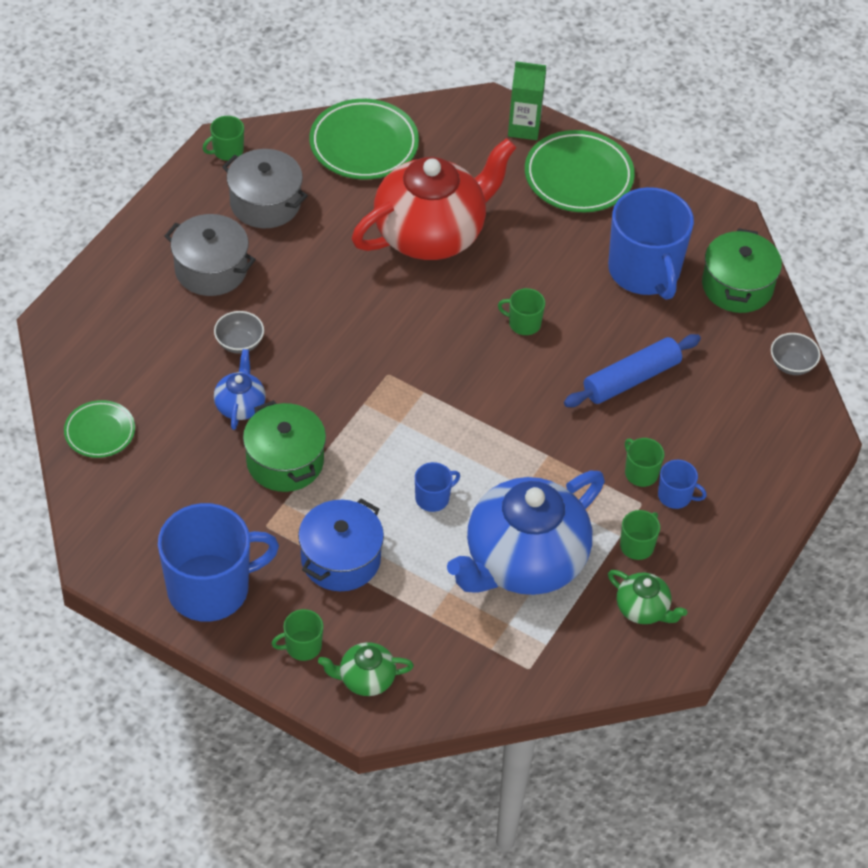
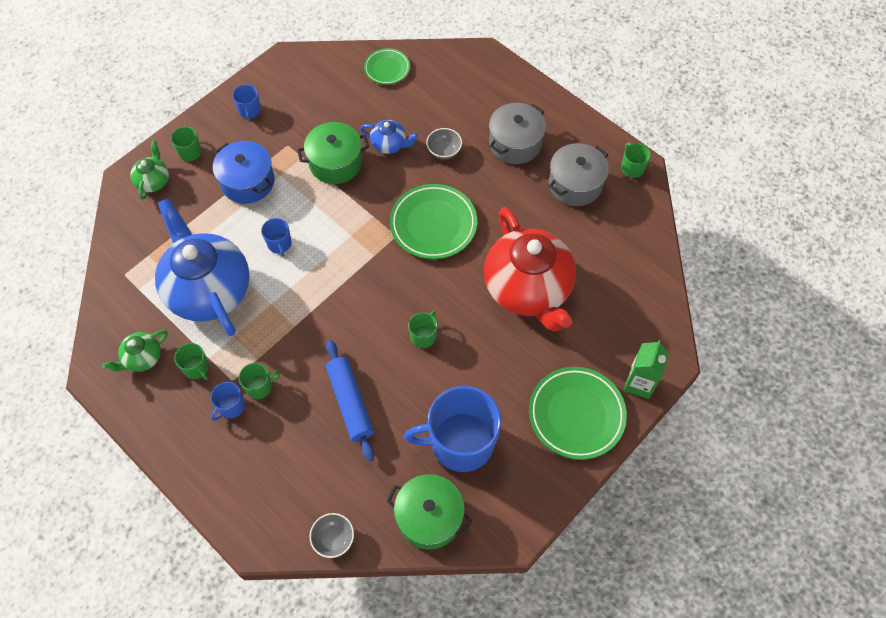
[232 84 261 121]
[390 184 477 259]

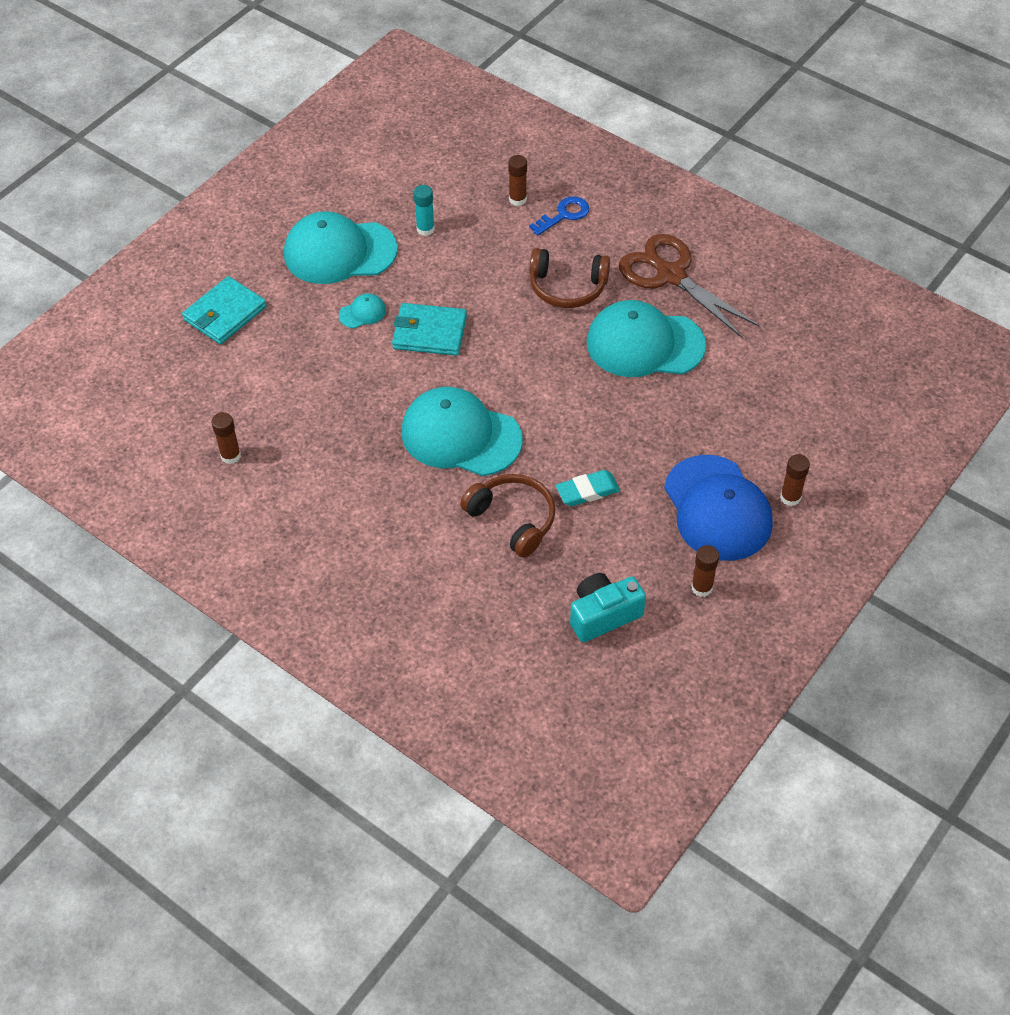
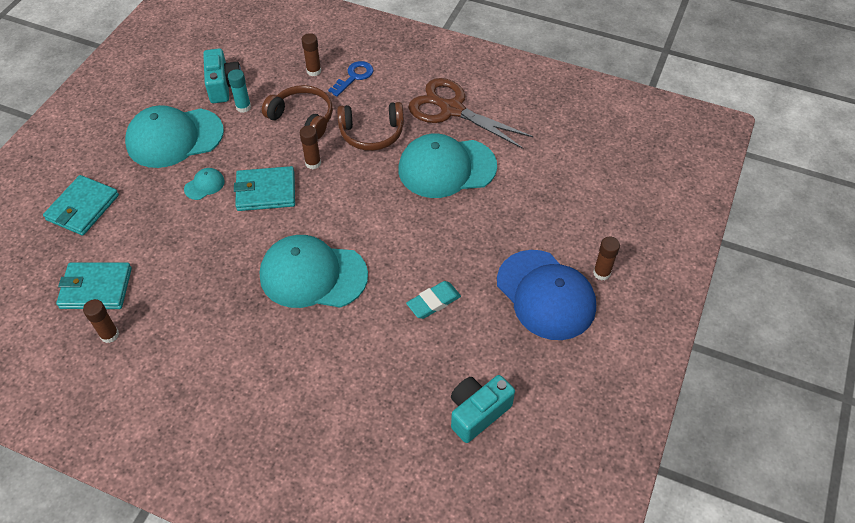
[262 85 333 139]
[300 126 321 169]
[56 262 132 309]
[203 49 242 103]

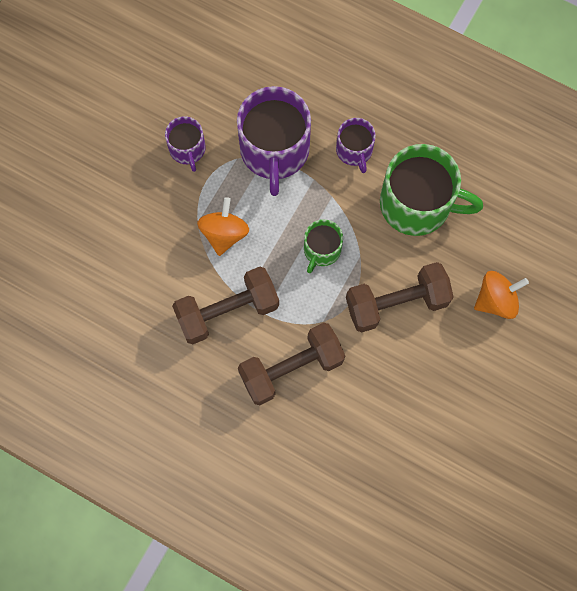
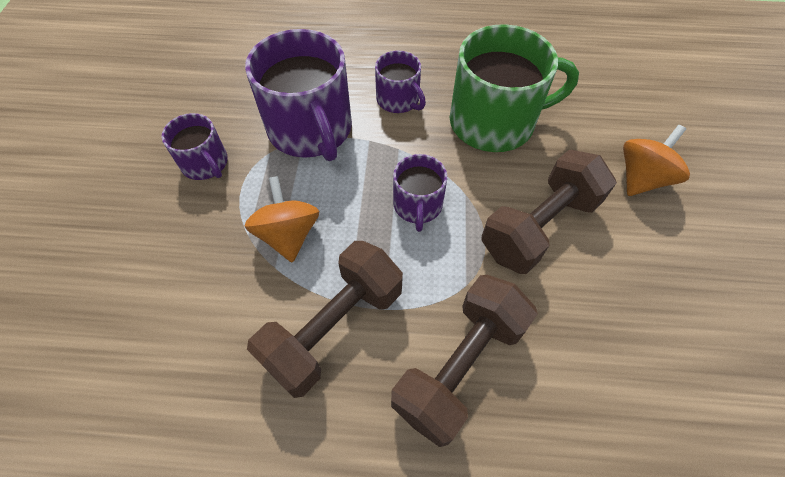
[393 154 447 232]

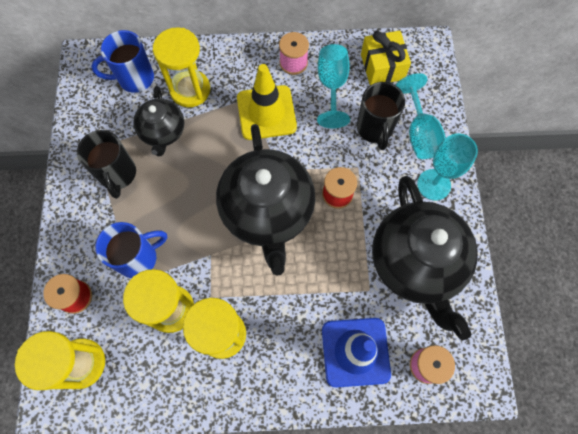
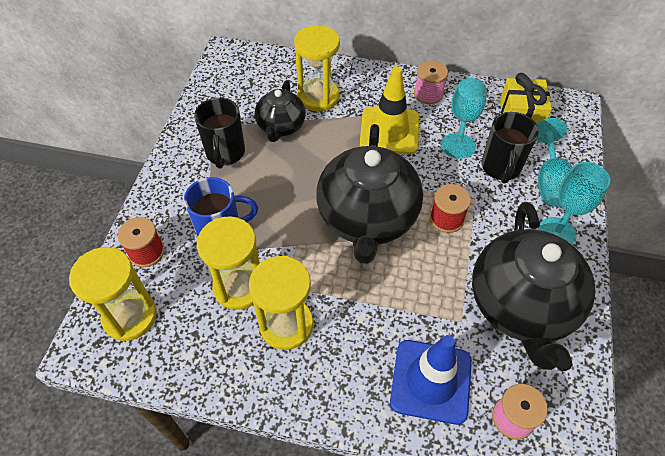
[91 30 154 93] (first image)

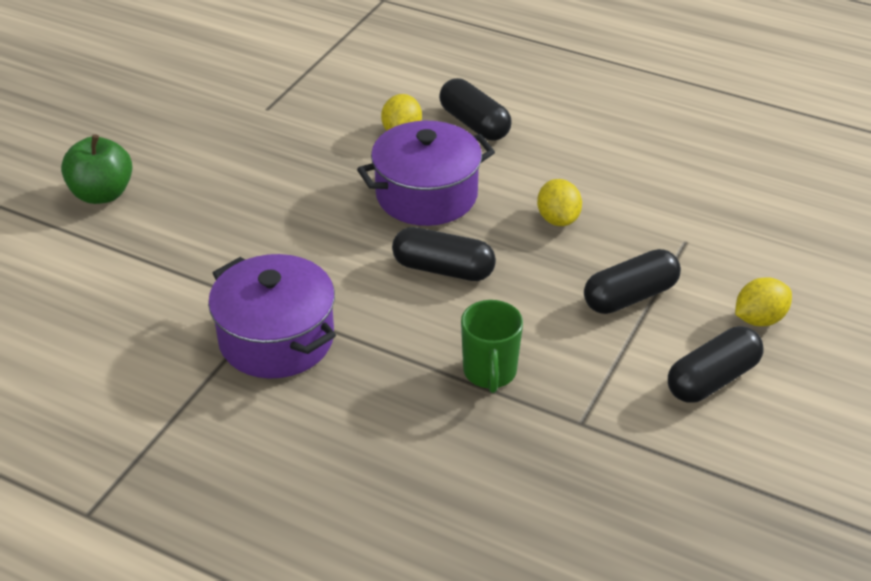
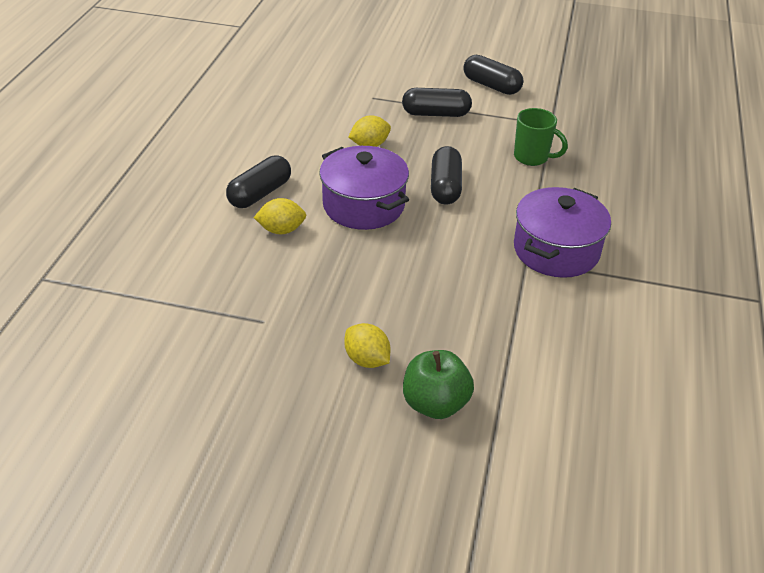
[514 108 568 166]
[402 88 472 117]
[344 323 390 368]

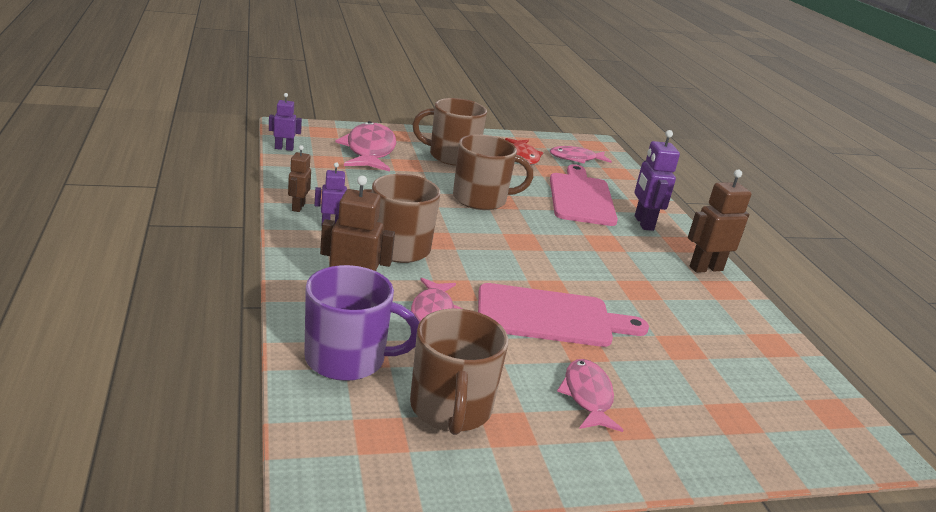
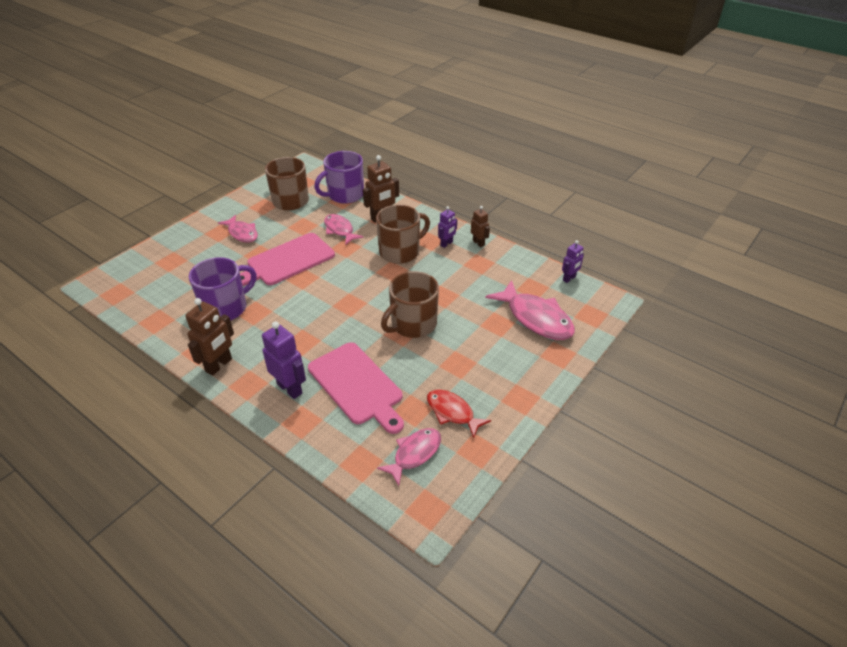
[412 98 487 166] (first image)
[189 257 256 321]

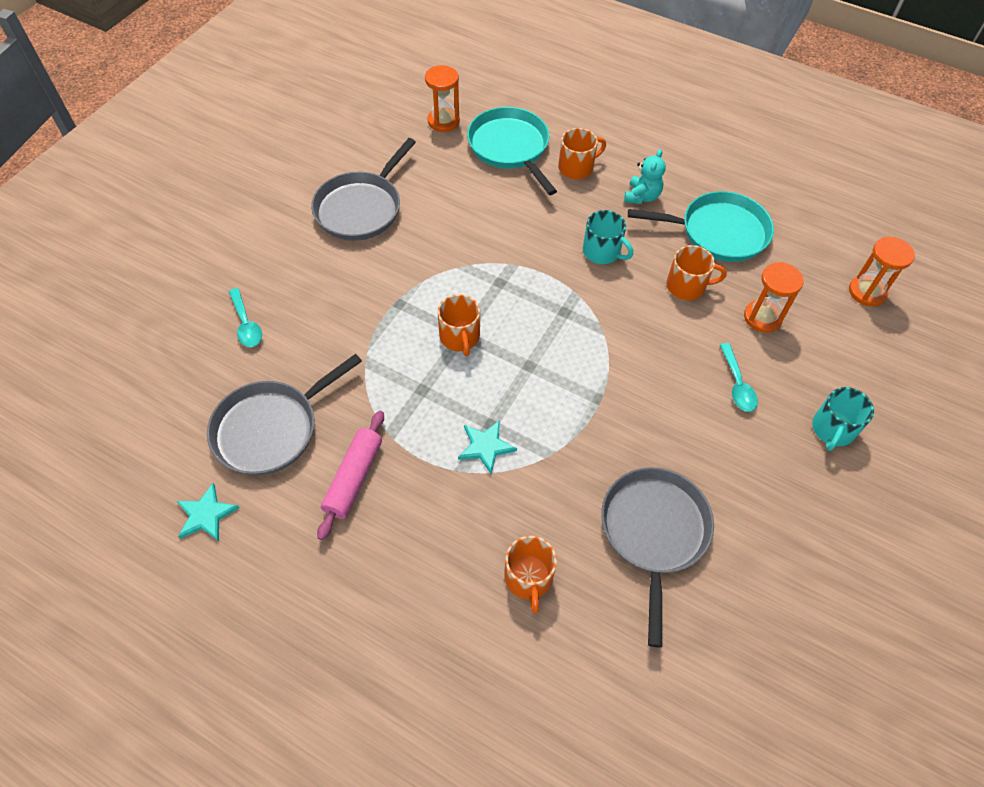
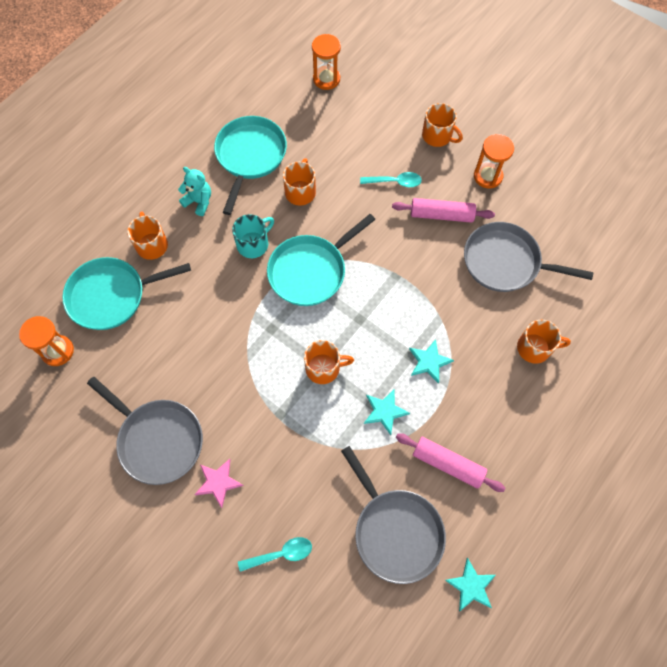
[474 134 514 189]
[422 103 463 147]
[194 459 244 508]
[267 214 376 306]
[364 389 410 435]
[392 198 495 223]

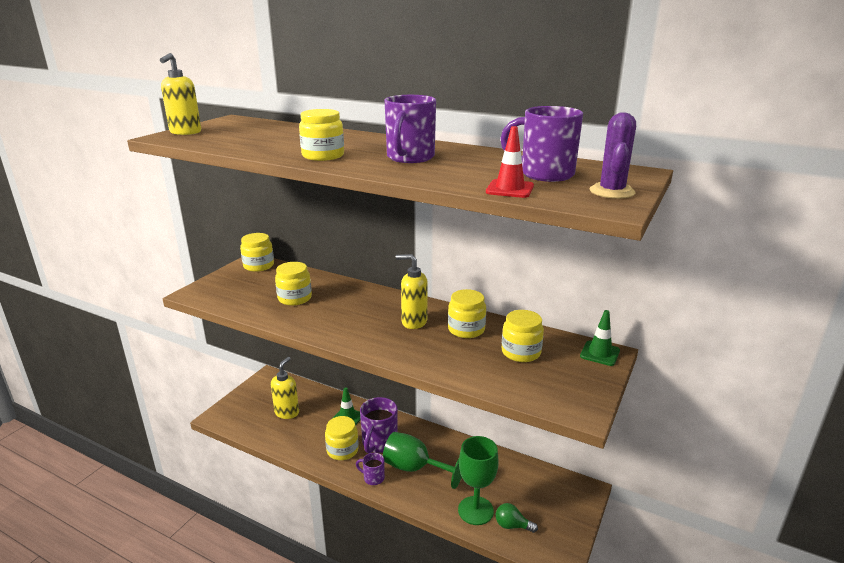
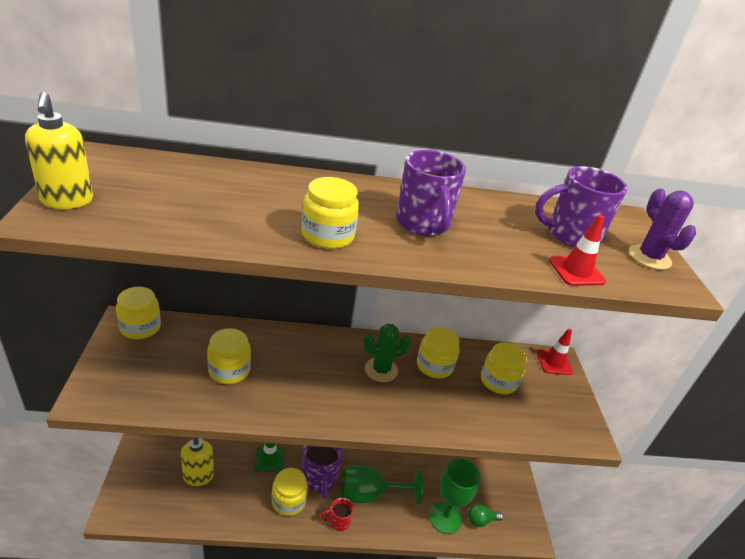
[320 498 354 531]
[363 323 411 382]
[537 329 573 375]

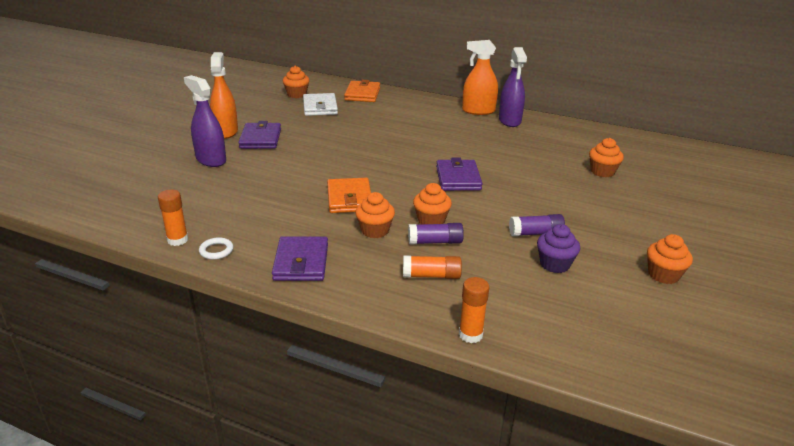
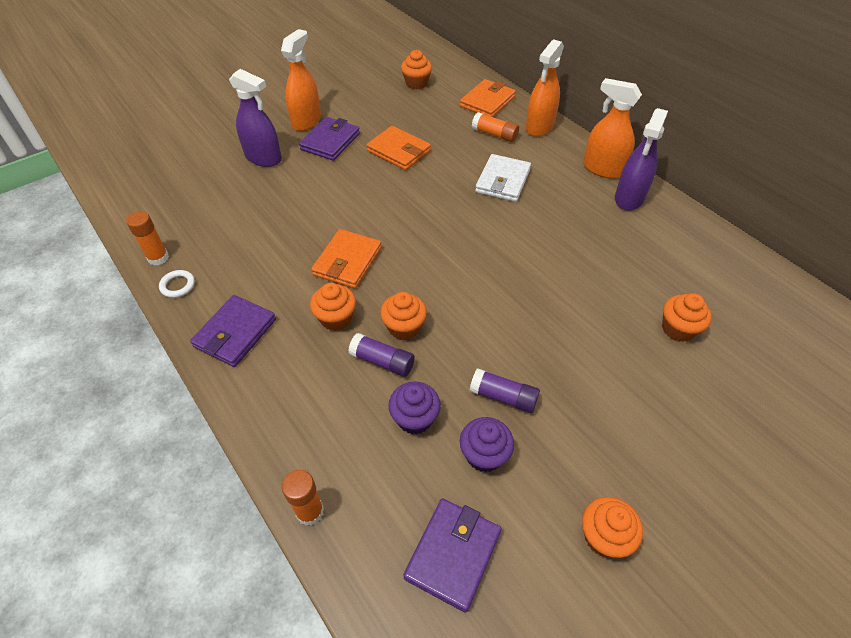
[229 69 282 167]
[475 154 531 202]
[472 112 519 142]
[403 498 502 613]
[366 126 431 170]
[388 382 441 435]
[526 39 564 137]

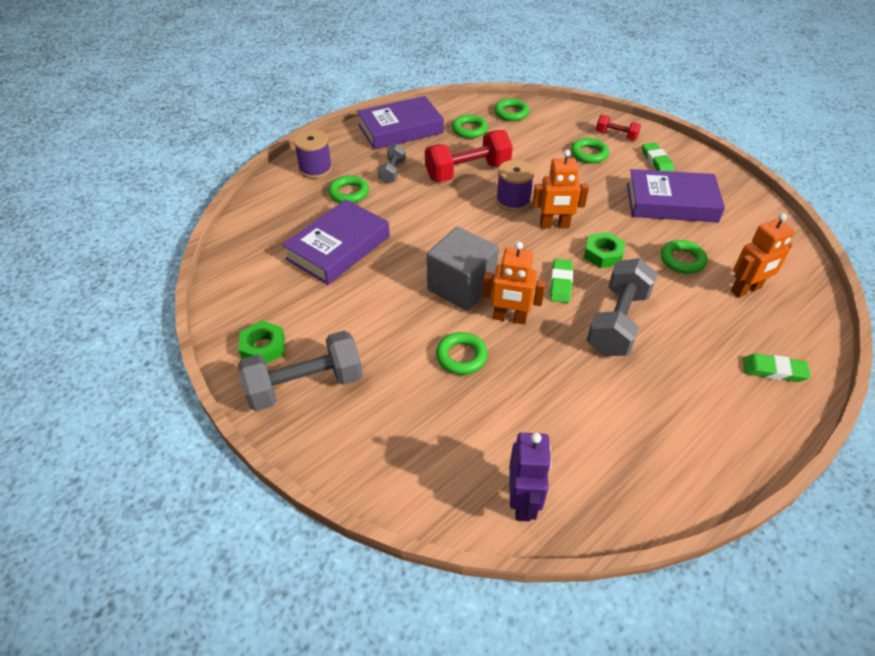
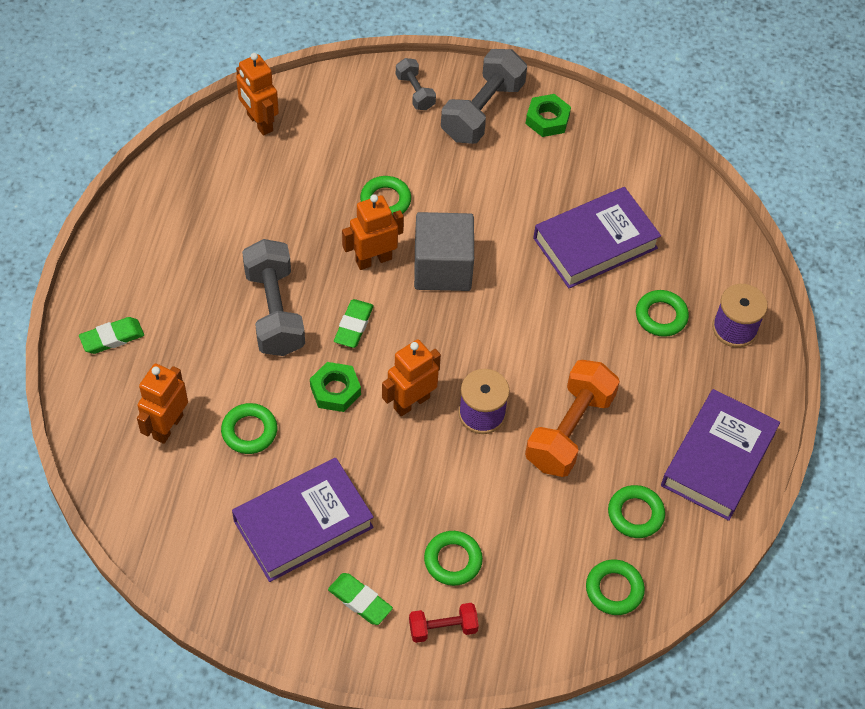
[533 187 661 288]
[396 58 436 110]
[525 360 620 477]
[236 53 279 136]
[334 299 374 348]

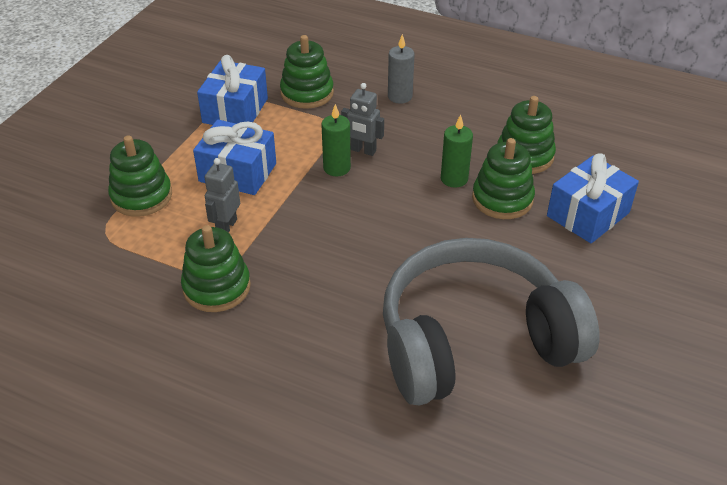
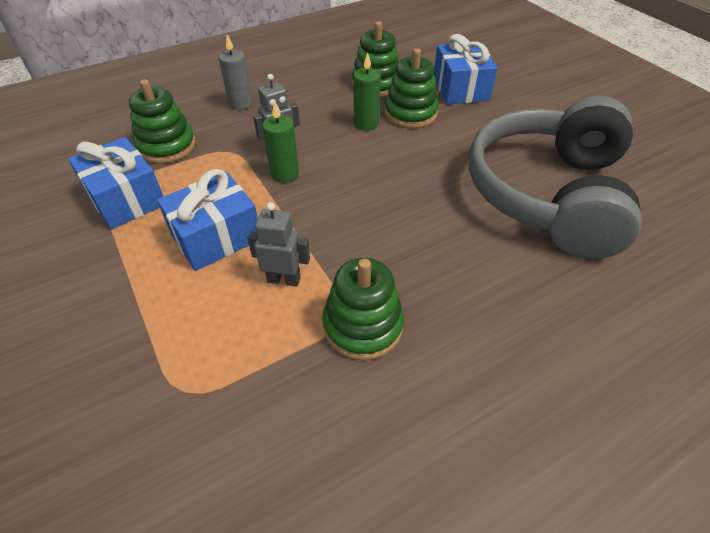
[108 135 172 217] (first image)
[247 202 310 287]

